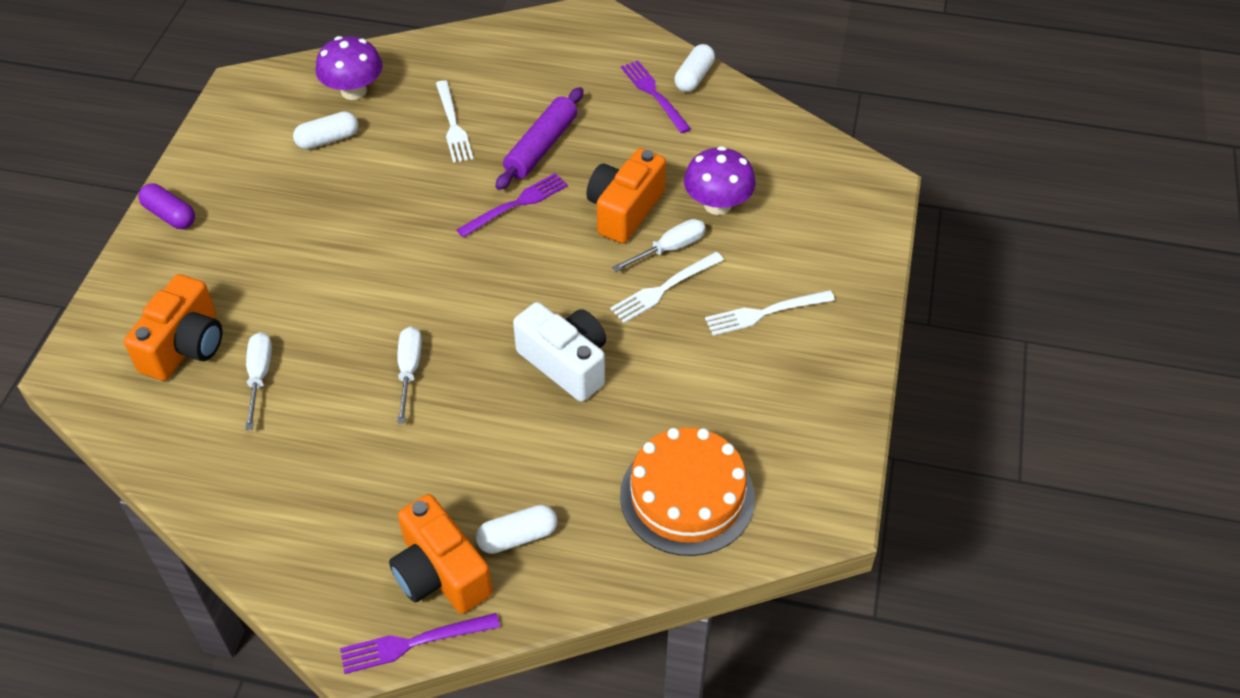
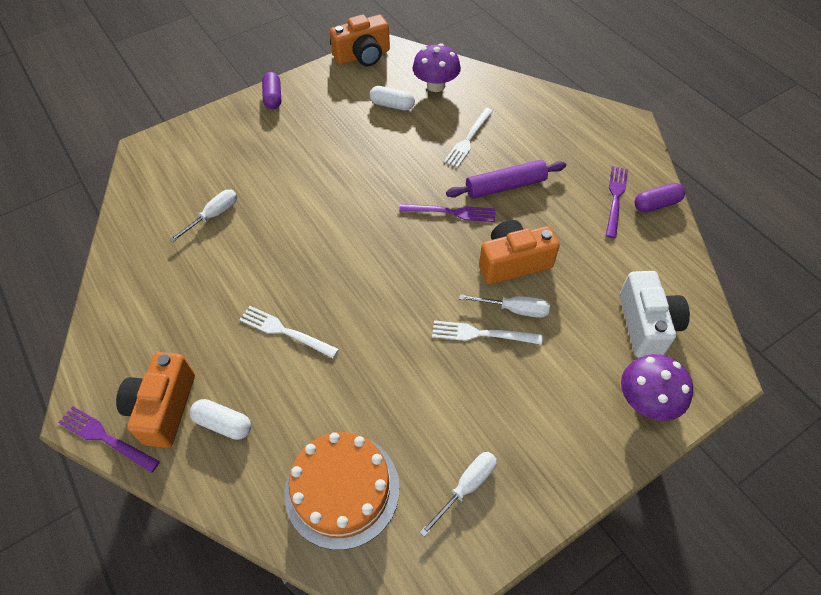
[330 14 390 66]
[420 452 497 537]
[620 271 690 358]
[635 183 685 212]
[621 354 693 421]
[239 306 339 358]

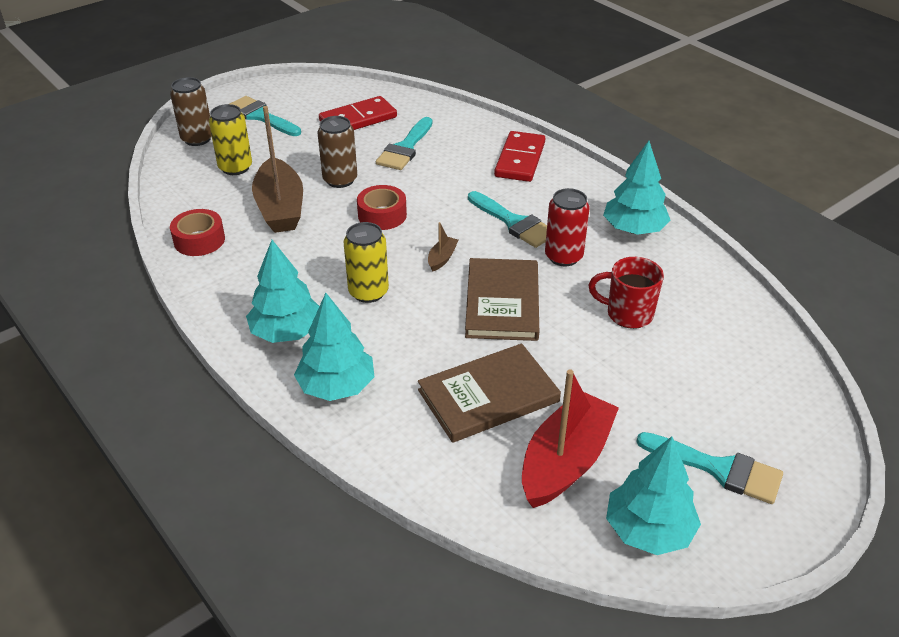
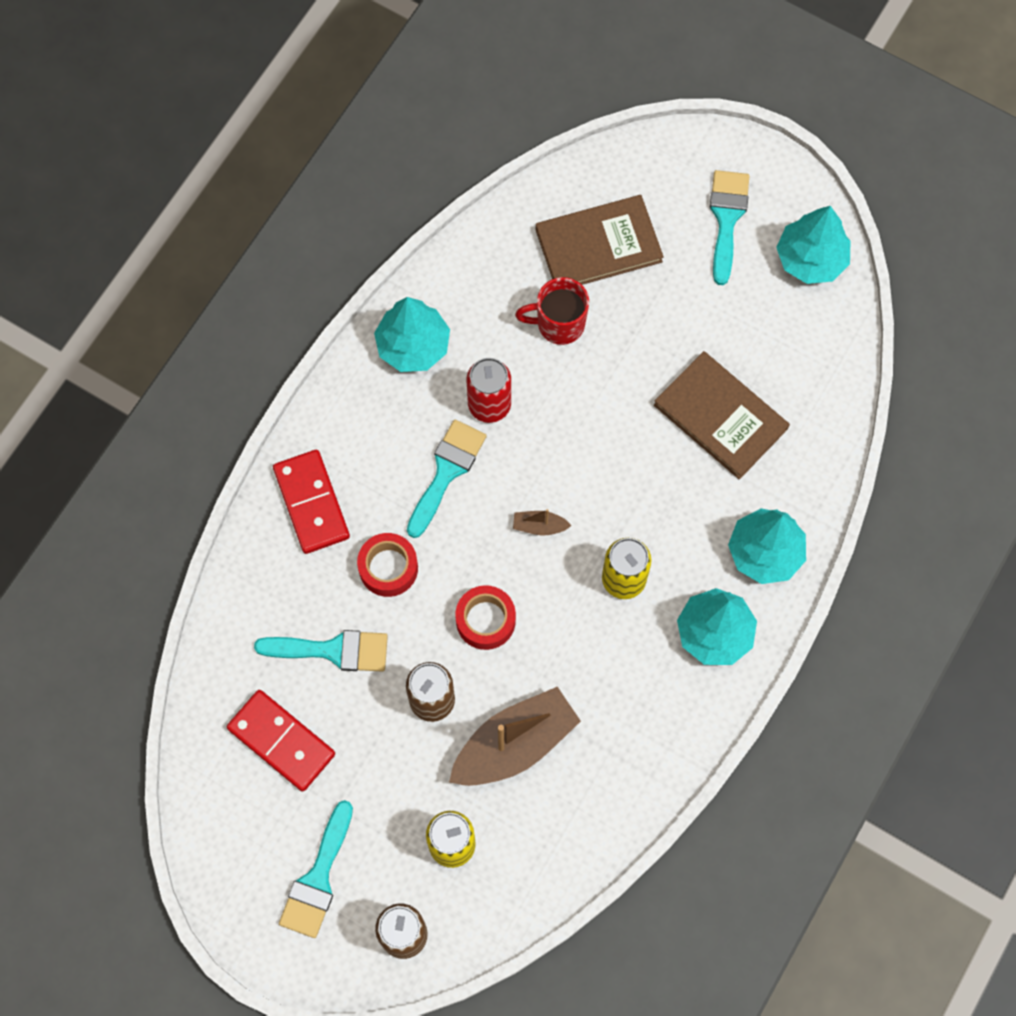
[357 533 418 597]
[535 195 664 285]
[273 450 350 554]
[522 369 619 508] (first image)
[515 277 589 345]

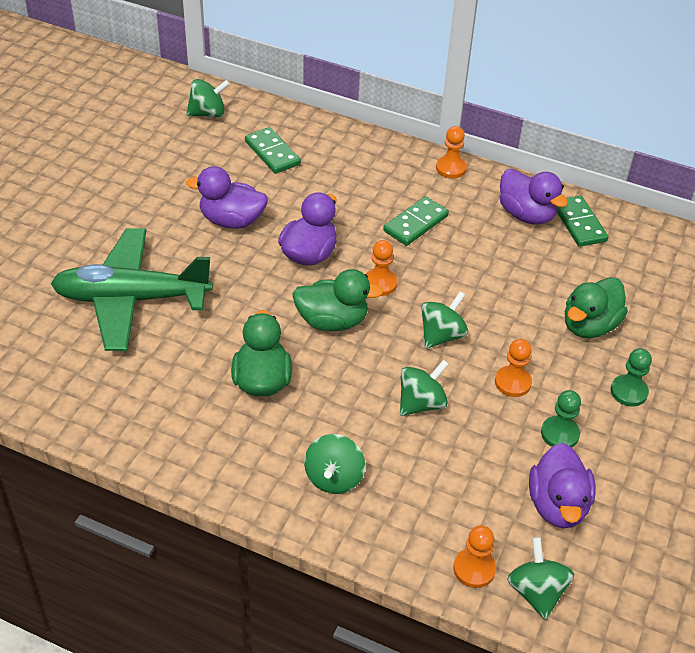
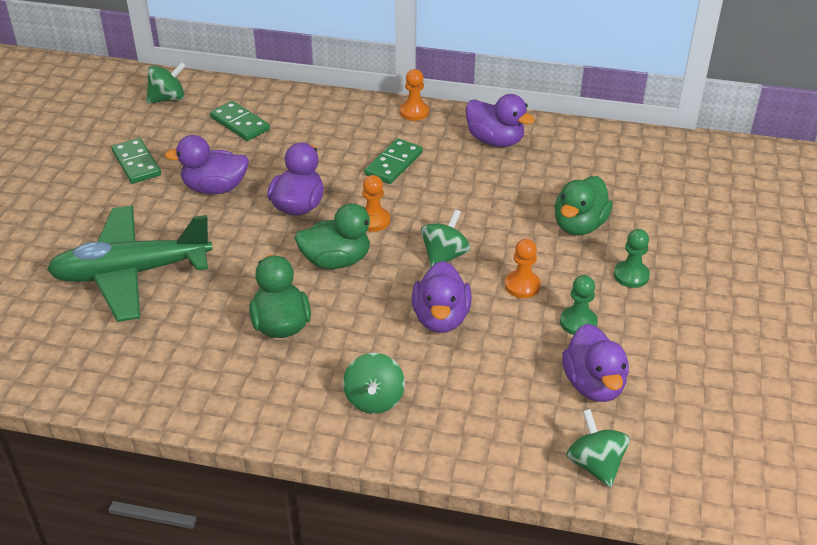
[412 261 472 333]
[453 525 496 588] (first image)
[111 138 161 184]

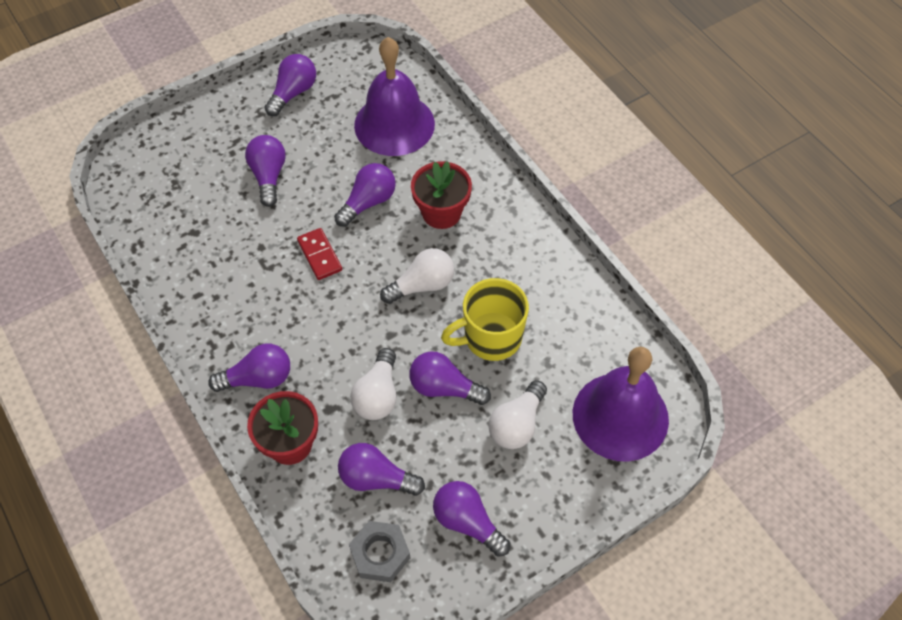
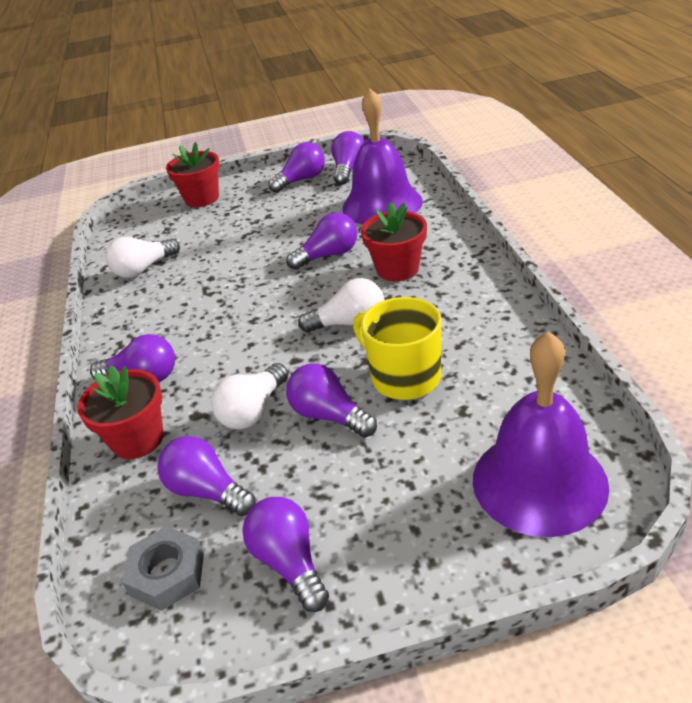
[331 131 365 185]
[297 228 342 280] (first image)
[353 297 442 400]
[106 237 180 278]
[166 142 220 207]

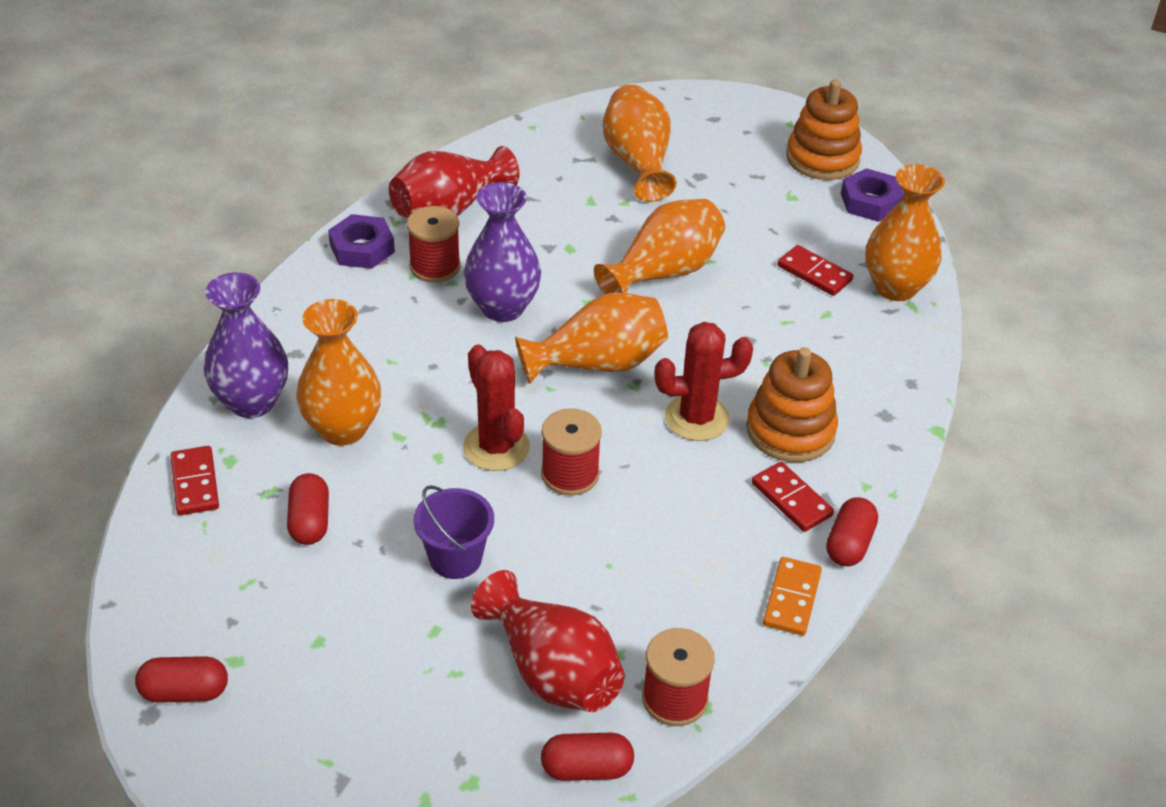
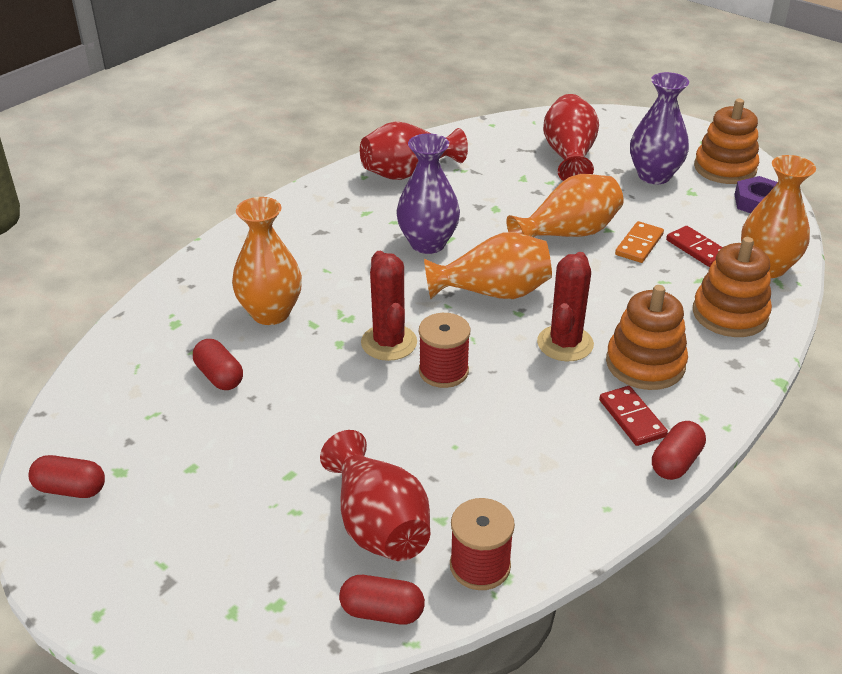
[171 446 219 515] (first image)
[630 72 689 184]
[193 339 243 390]
[328 214 395 269] (first image)
[407 206 461 283] (first image)
[413 485 494 579] (first image)
[543 94 599 181]
[537 252 594 361]
[615 221 664 263]
[693 237 772 337]

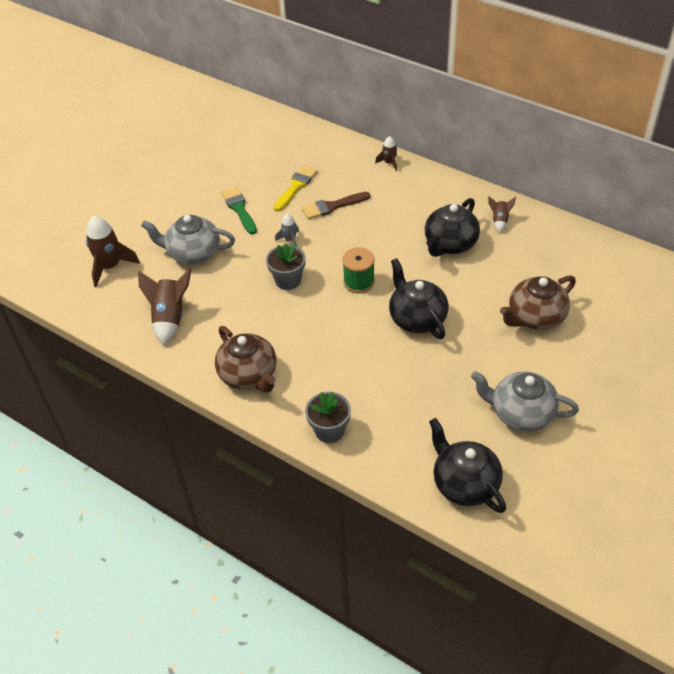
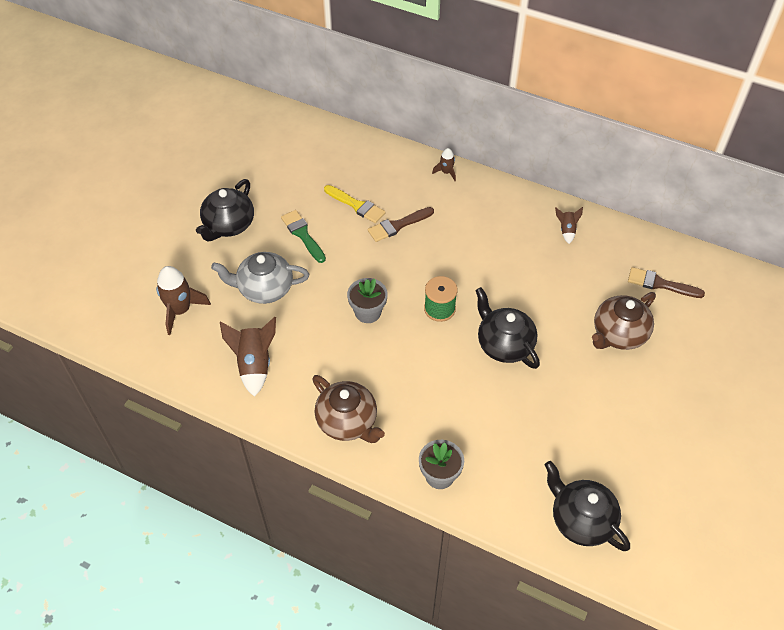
[324 185 386 223]
[275 214 299 247] (first image)
[196 179 254 241]
[471 371 579 431] (first image)
[628 267 705 298]

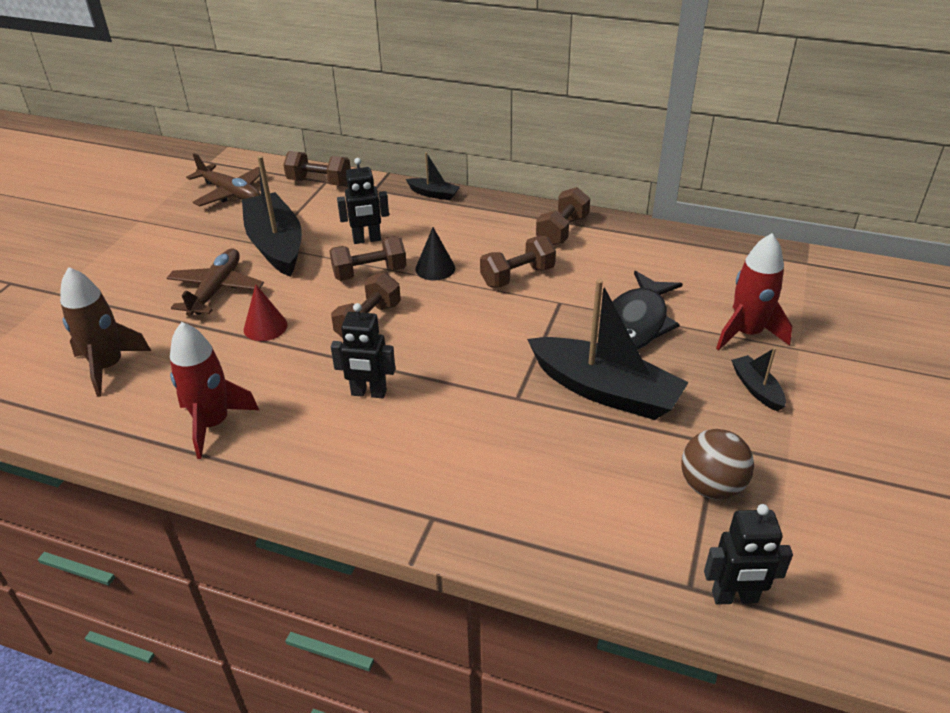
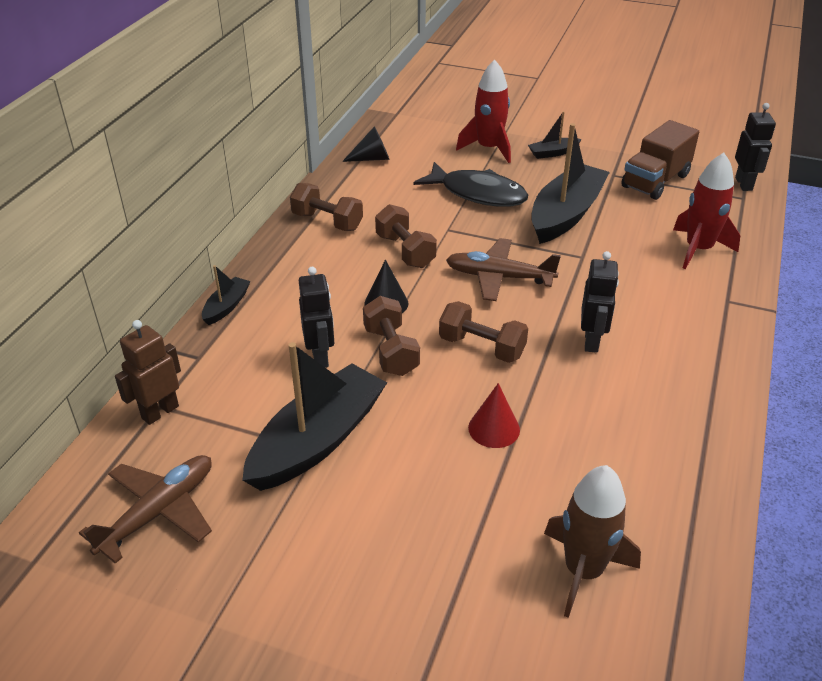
[446 238 561 301]
[673 153 740 269]
[242 342 387 491]
[115 320 181 425]
[621 120 699 200]
[342 126 389 162]

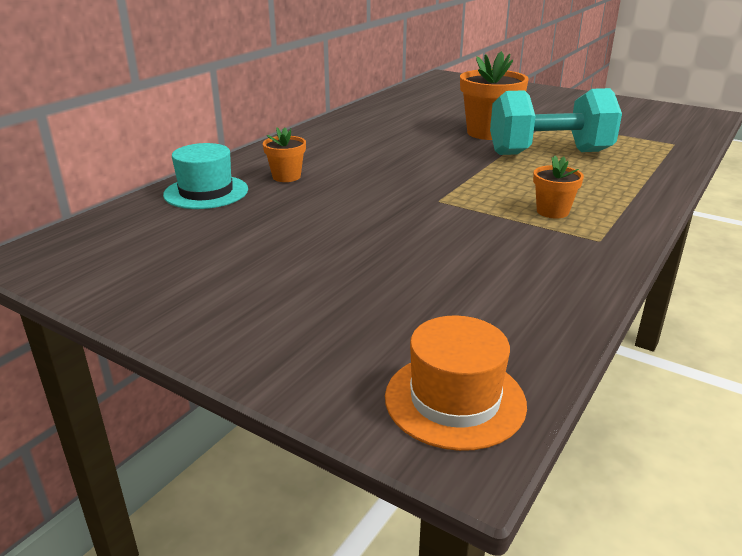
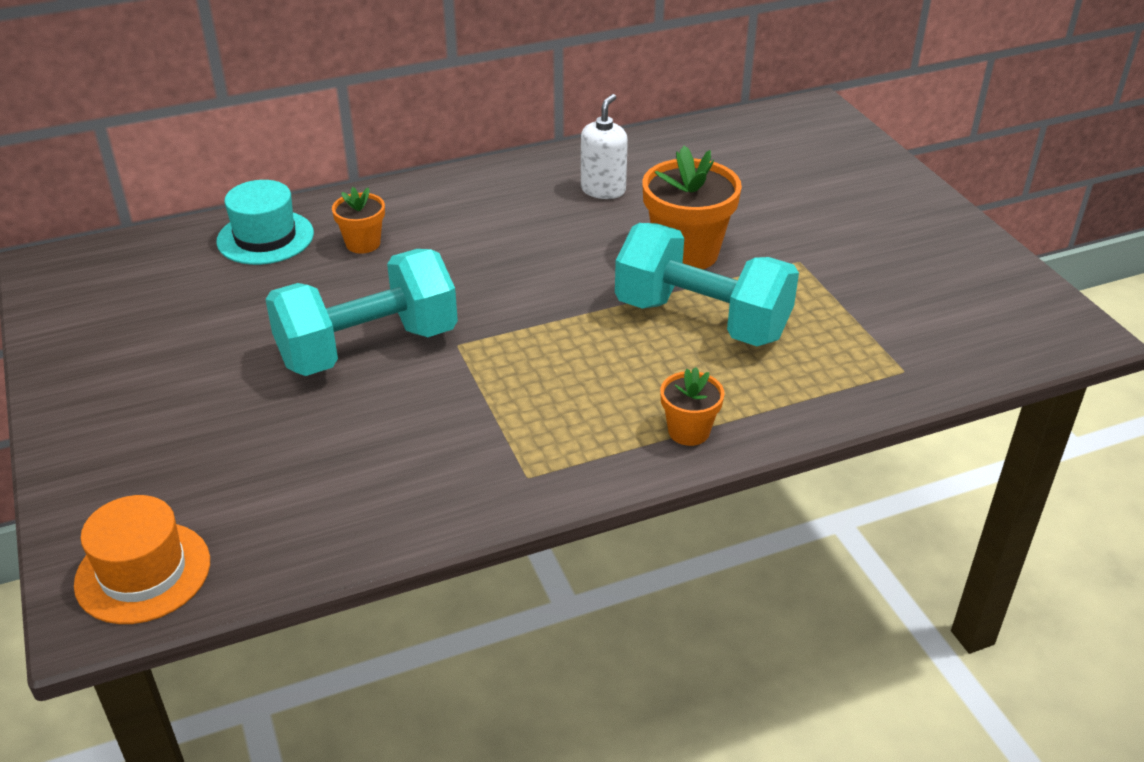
[660 367 725 446]
[265 249 458 376]
[581 94 628 199]

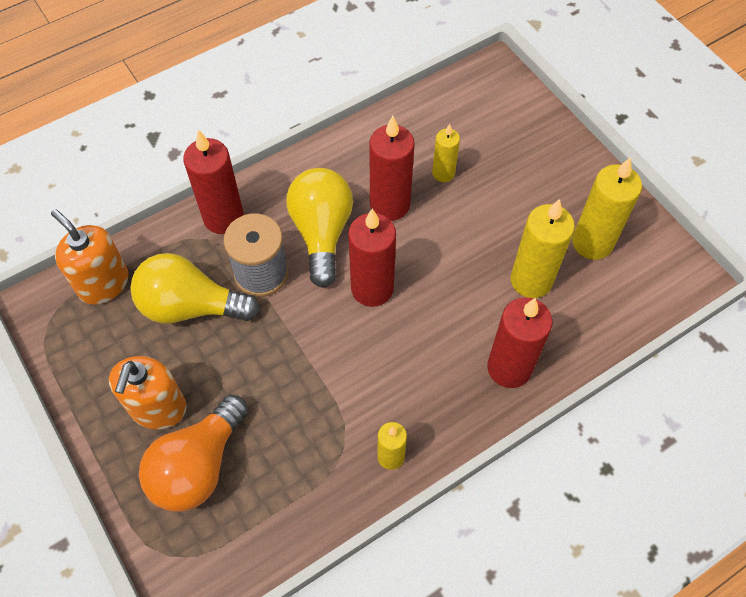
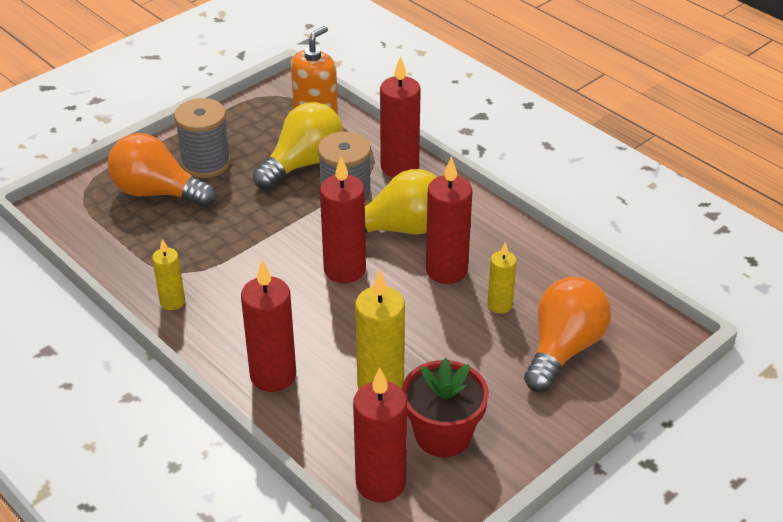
[174 98 231 178]
[253 102 343 190]
[402 358 489 457]
[353 368 407 502]
[524 277 611 392]

